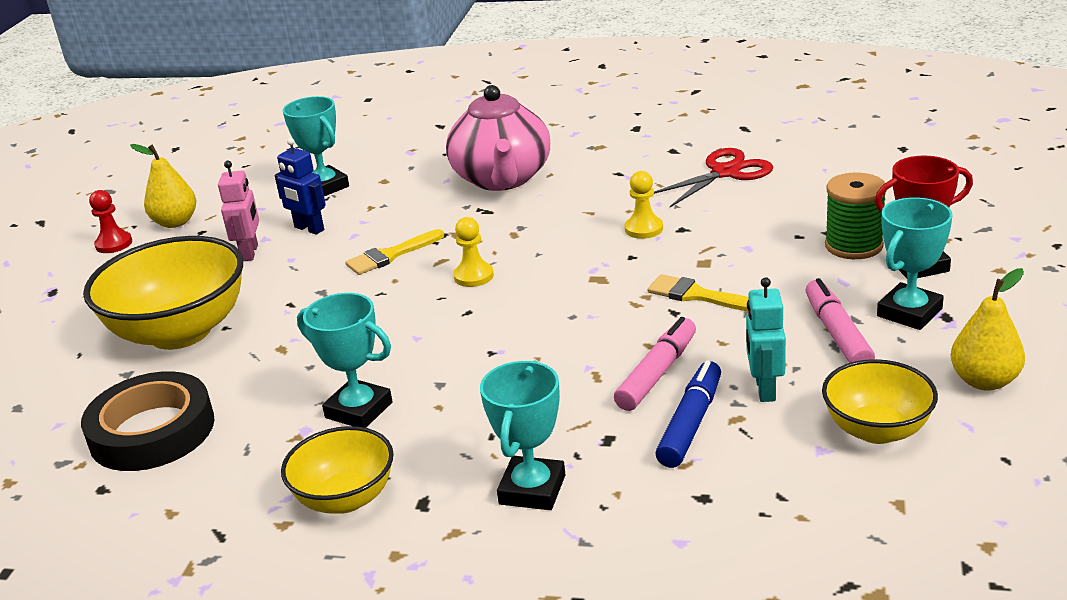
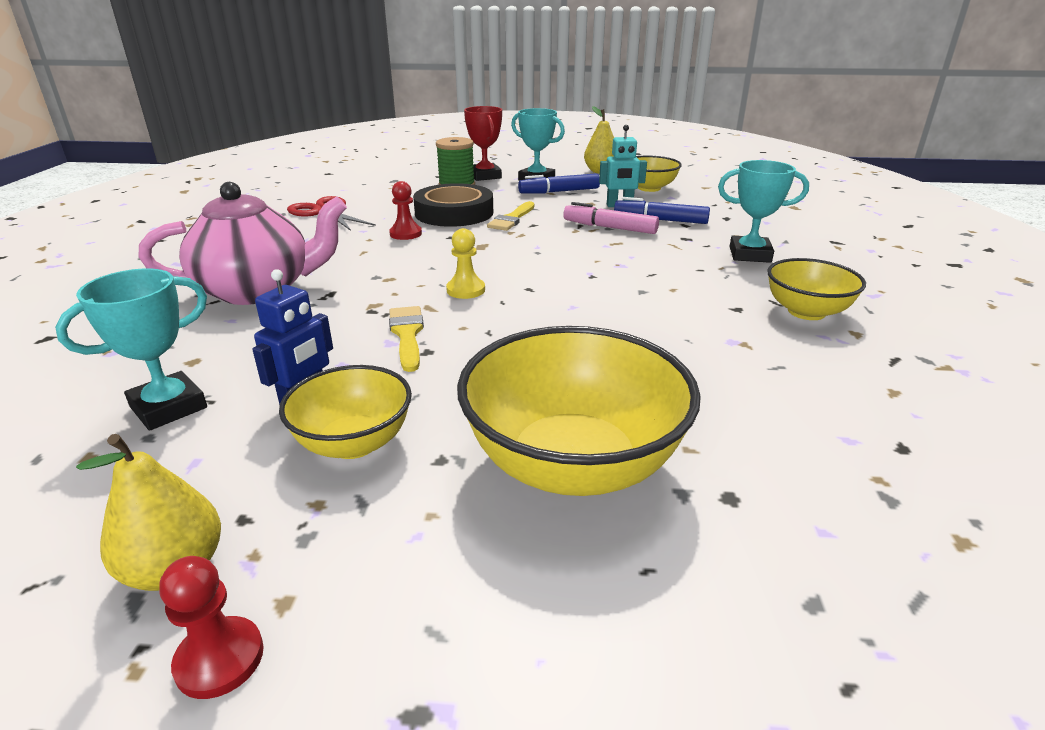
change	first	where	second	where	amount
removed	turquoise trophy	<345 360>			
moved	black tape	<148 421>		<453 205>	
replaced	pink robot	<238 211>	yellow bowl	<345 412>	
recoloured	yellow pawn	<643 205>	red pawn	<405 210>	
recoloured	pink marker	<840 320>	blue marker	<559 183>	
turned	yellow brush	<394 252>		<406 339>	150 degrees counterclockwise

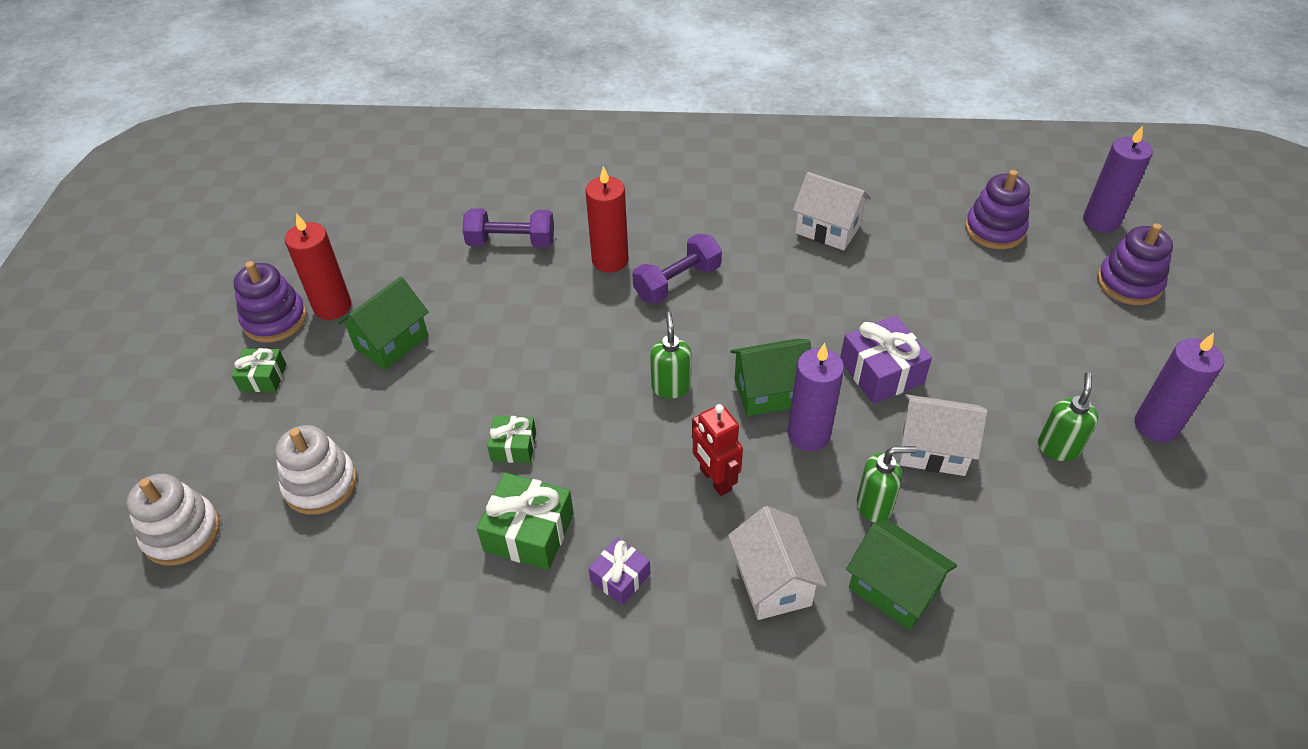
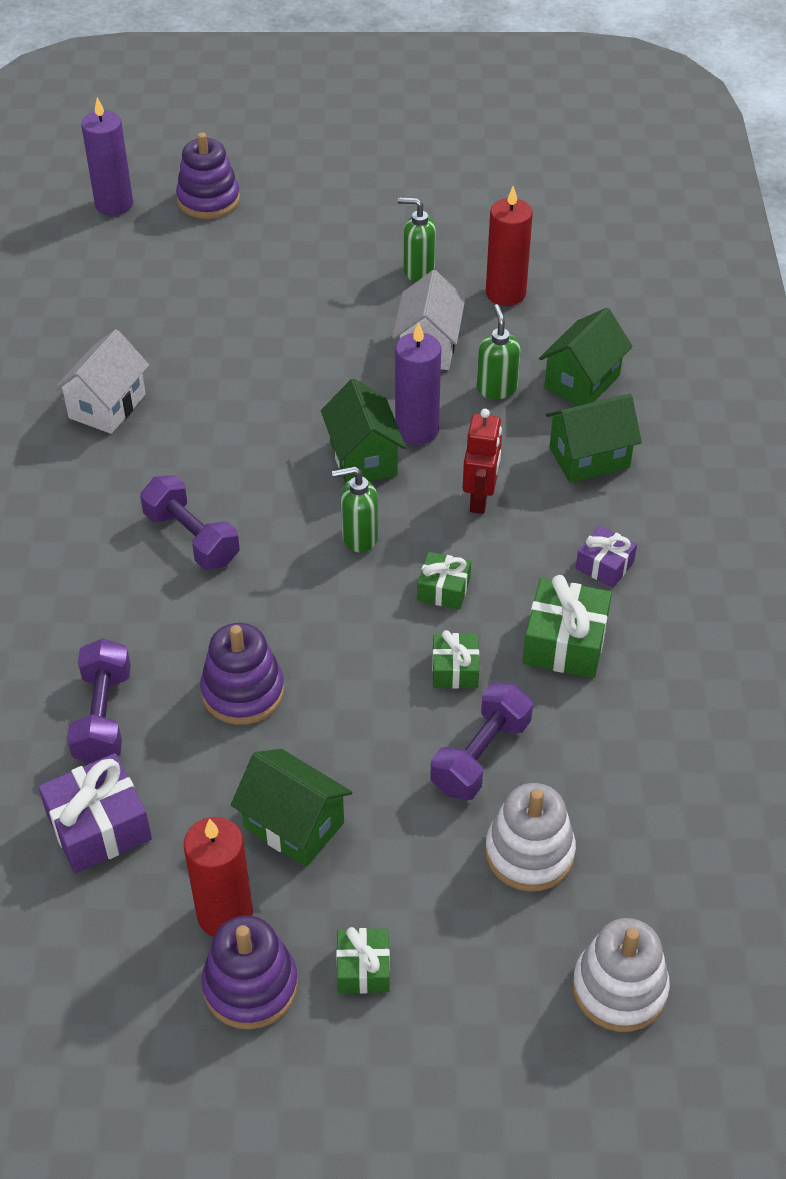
change	first	where	second	where	amount
removed	purple candle	<1179 387>			
added			green gift	<444 581>	
added			purple dumbbell	<481 741>	
moved	red candle	<606 219>		<509 246>	
moved	purple gift	<886 360>		<95 813>	
moved	purple stacking toy	<997 209>		<242 674>	
recoloured	white house	<777 563>	green house	<594 438>	
turned	red robot	<717 450>		<482 461>	45 degrees counterclockwise

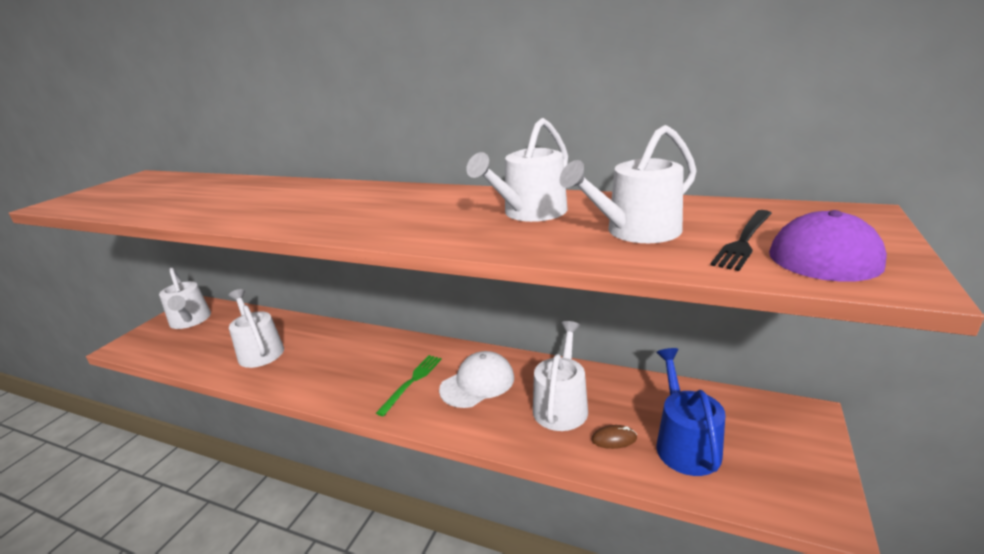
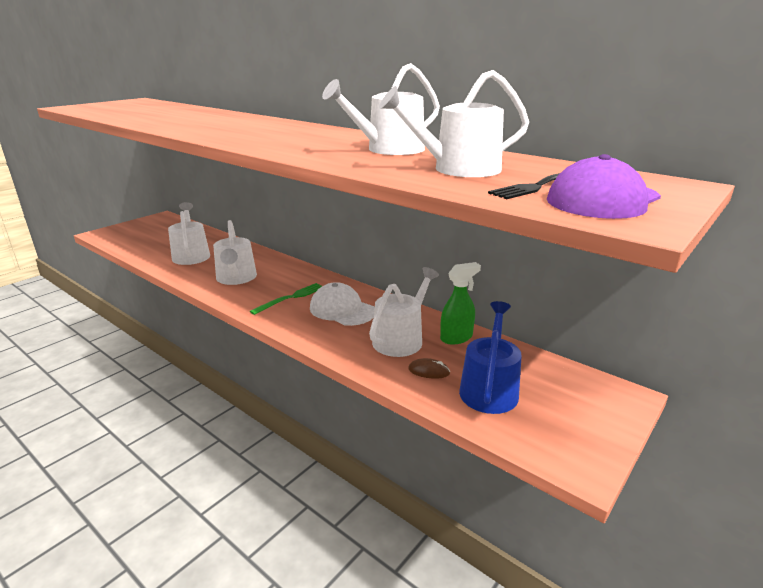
change	first	where	second	where	amount
added			green spray bottle	<460 303>	
moved	white watering can	<185 298>		<235 252>	
turned	white cap	<476 379>		<342 304>	120 degrees counterclockwise

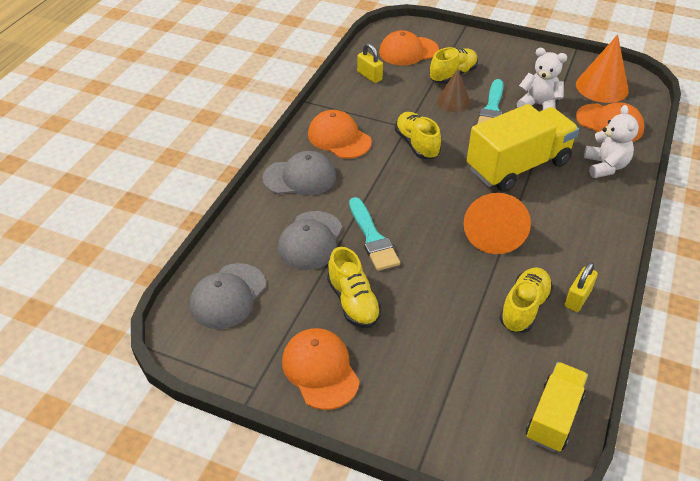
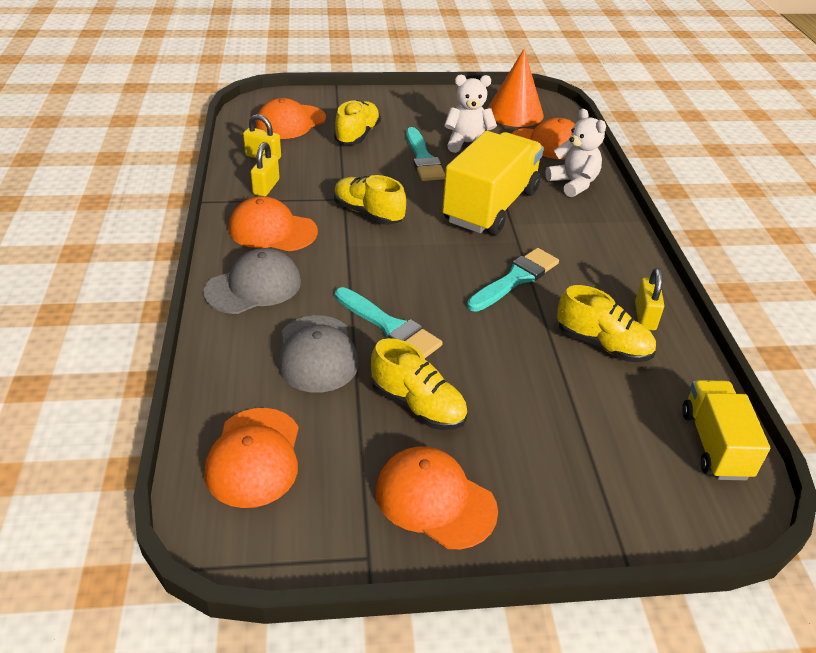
change	first	where	second	where	amount
removed	brown cone	<454 90>			
added			yellow padlock	<264 169>	
replaced	orange cone	<497 223>	turquoise brush	<513 280>	
recoloured	grey cap	<228 296>	orange cap	<251 458>	
turned	yellow shoe	<526 300>		<606 323>	120 degrees clockwise

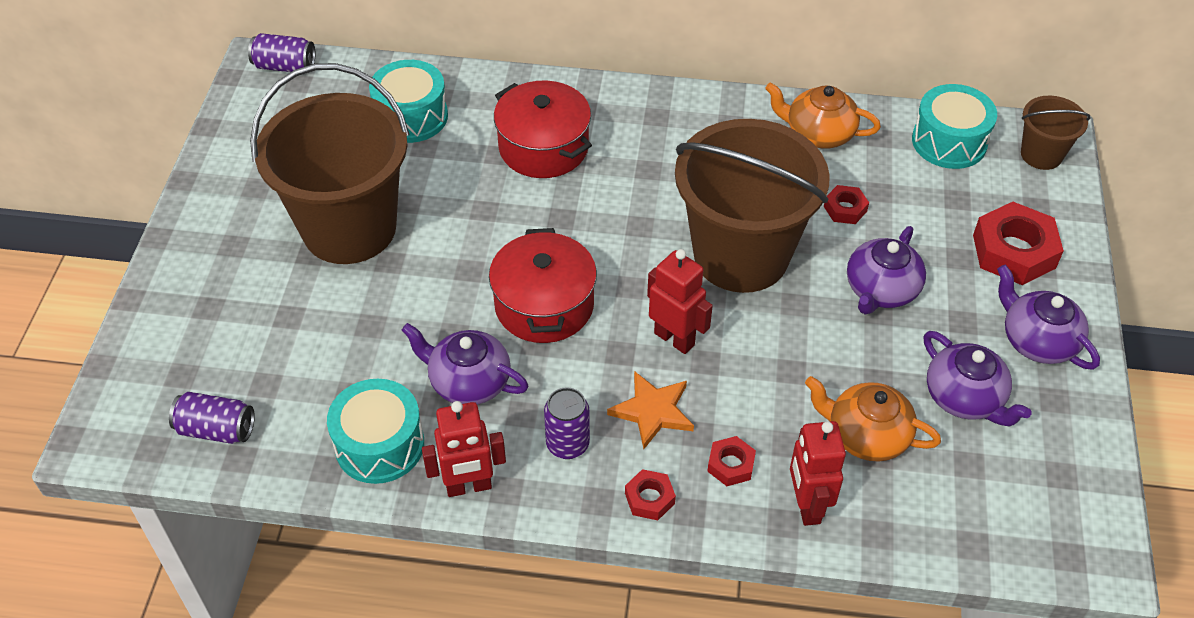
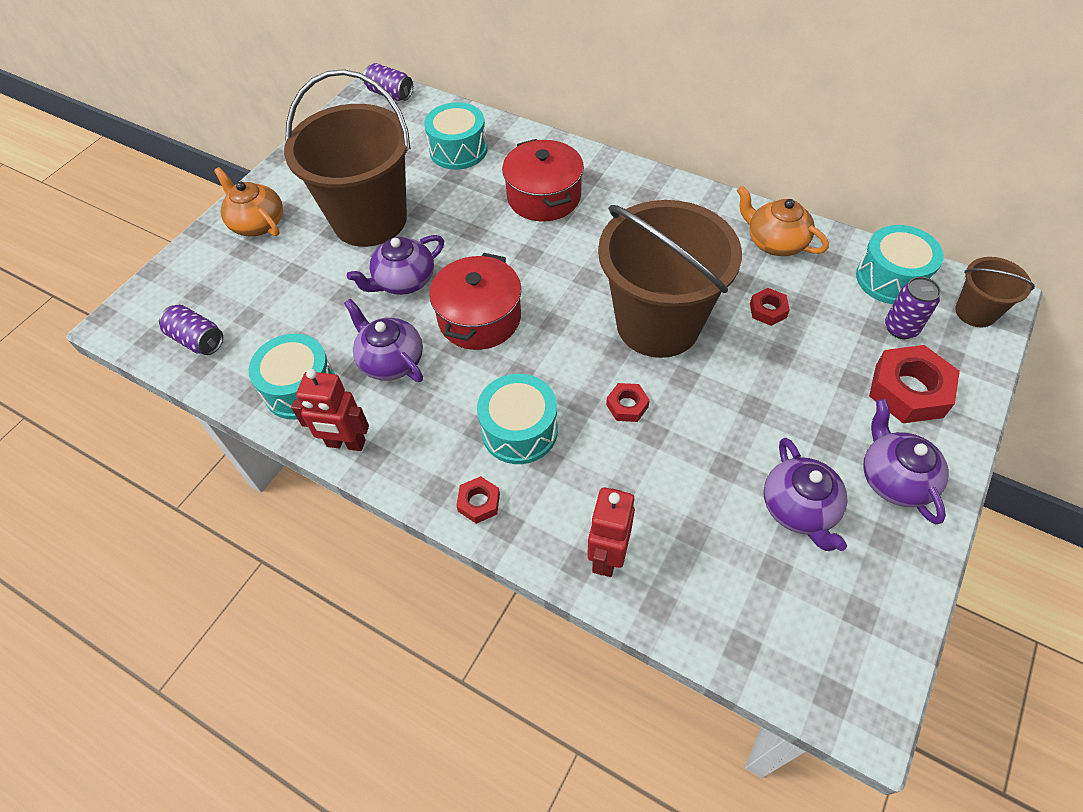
change	first	where	second	where	amount
removed	red robot	<680 301>			
moved	purple can	<567 423>		<913 308>	
moved	red nut	<731 461>		<628 402>	
moved	orange teapot	<873 419>		<248 201>	
moved	purple teapot	<886 270>		<395 265>	
replaced	orange star	<650 410>	turquoise drum	<517 419>	

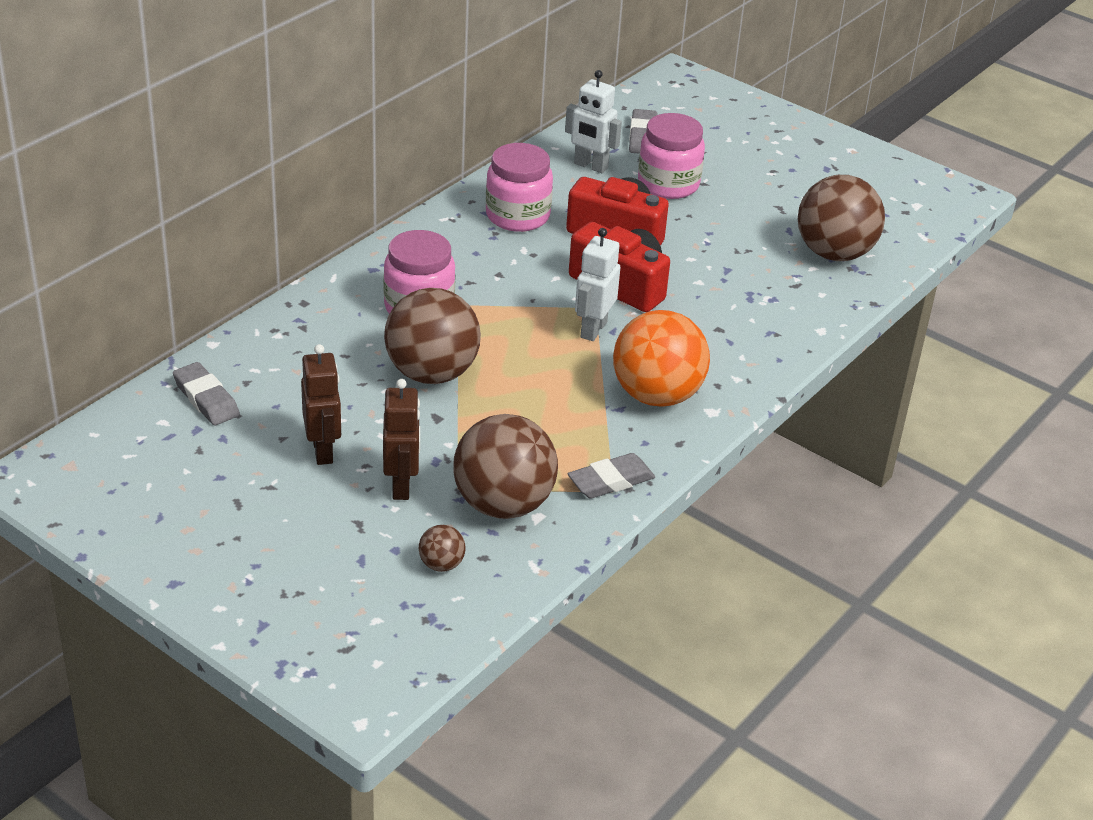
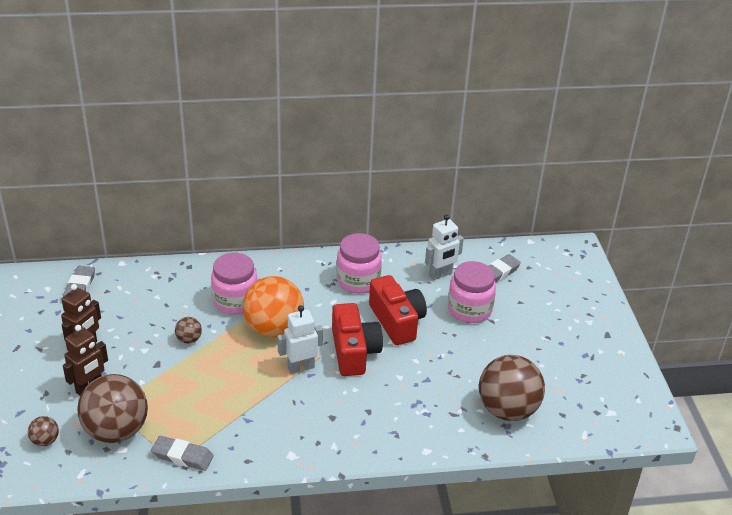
change	first	where	second	where	amount
moved	orange ball	<661 358>		<273 306>	
turned	white robot	<593 121>		<444 247>	105 degrees counterclockwise
resized	brown ball	<432 336>		<188 330>	x0.43

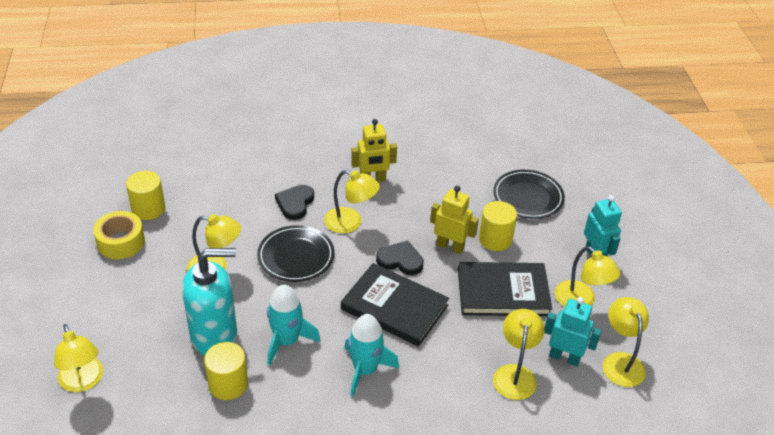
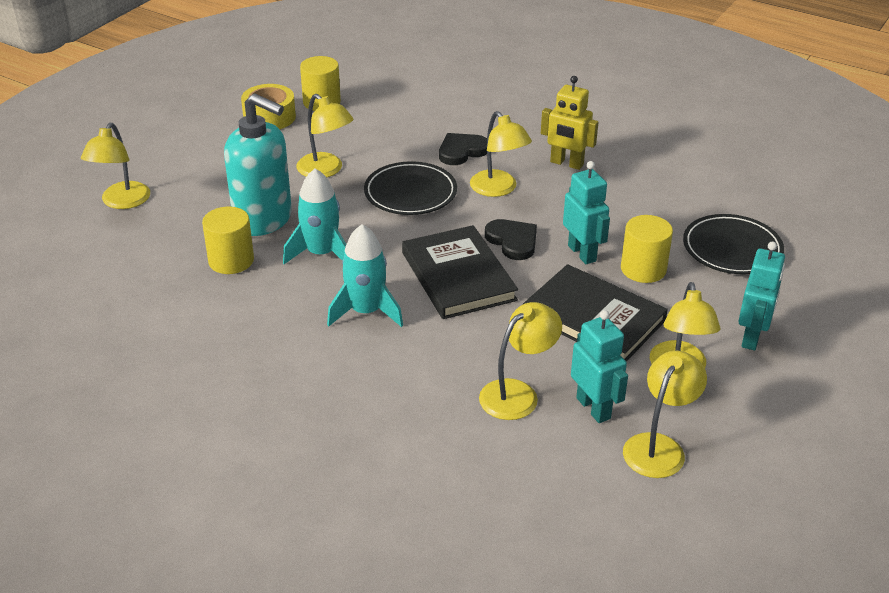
change	first	where	second	where	amount
recoloured	yellow robot	<454 220>	turquoise robot	<586 212>	

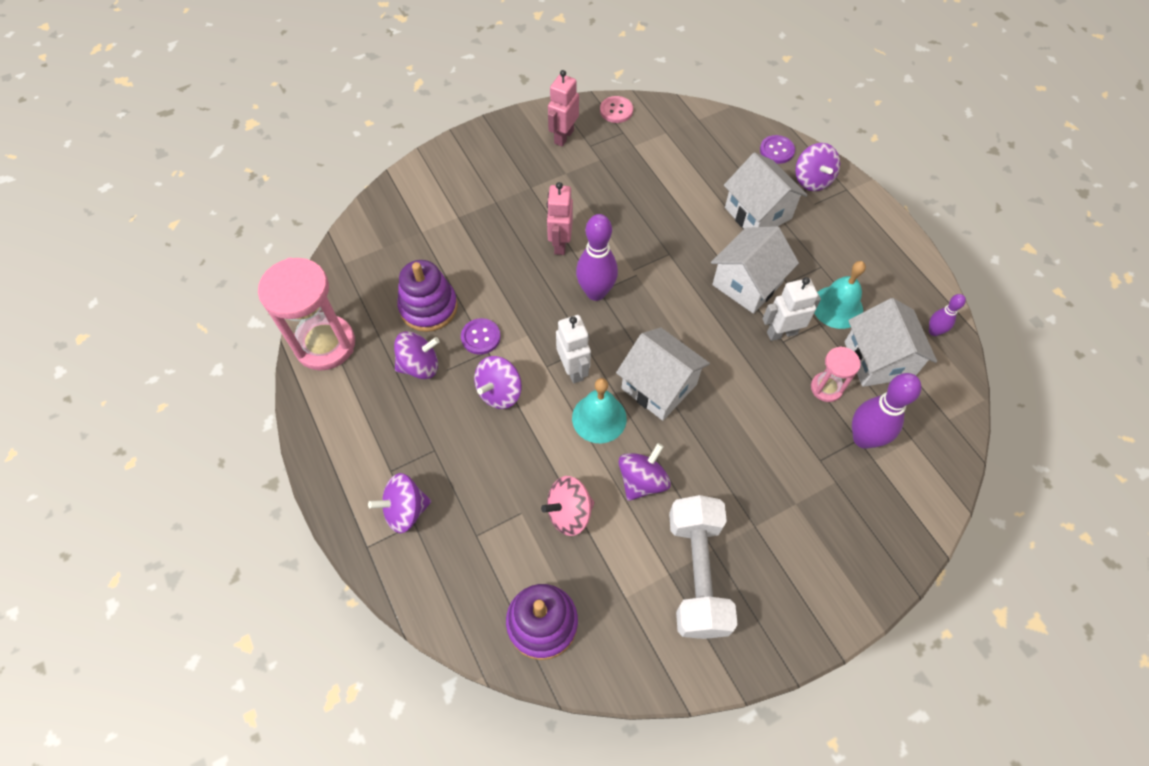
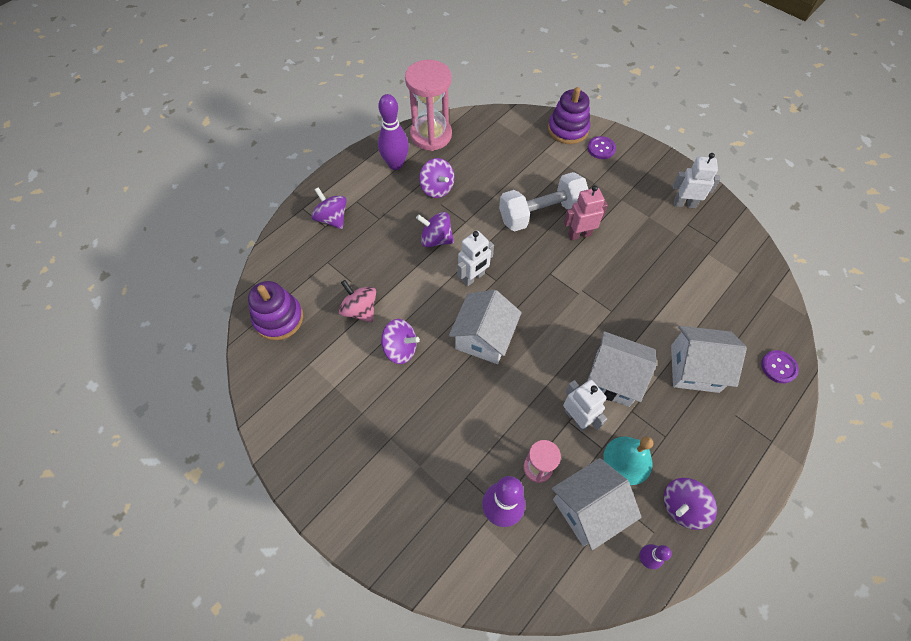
change	first	where	second	where	amount
removed	turquoise bell	<599 410>			
removed	pink button	<616 109>			
moved	purple stacking toy	<427 296>		<569 115>	
moved	purple button	<481 336>		<601 147>	
moved	purple bowling pin	<597 257>		<393 132>	
moved	white dumbbell	<703 567>		<543 201>	
moved	purple spinning top	<817 167>		<690 504>	
recoloured	pink robot	<563 108>	white robot	<697 180>	
turned	white house	<766 190>		<709 359>	60 degrees clockwise

